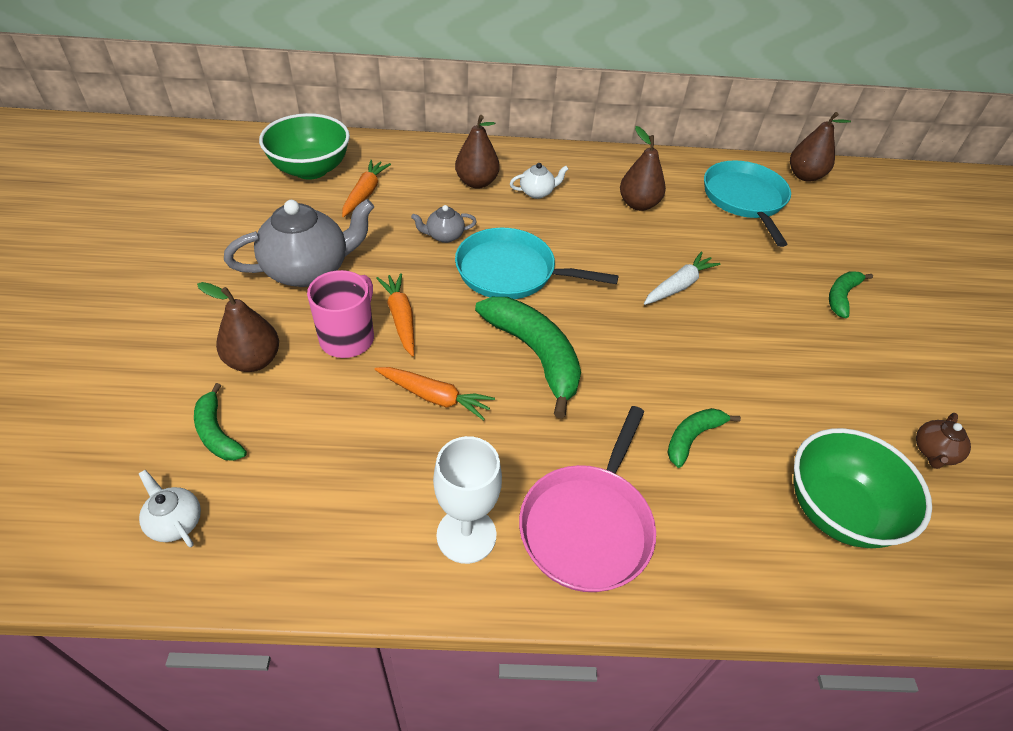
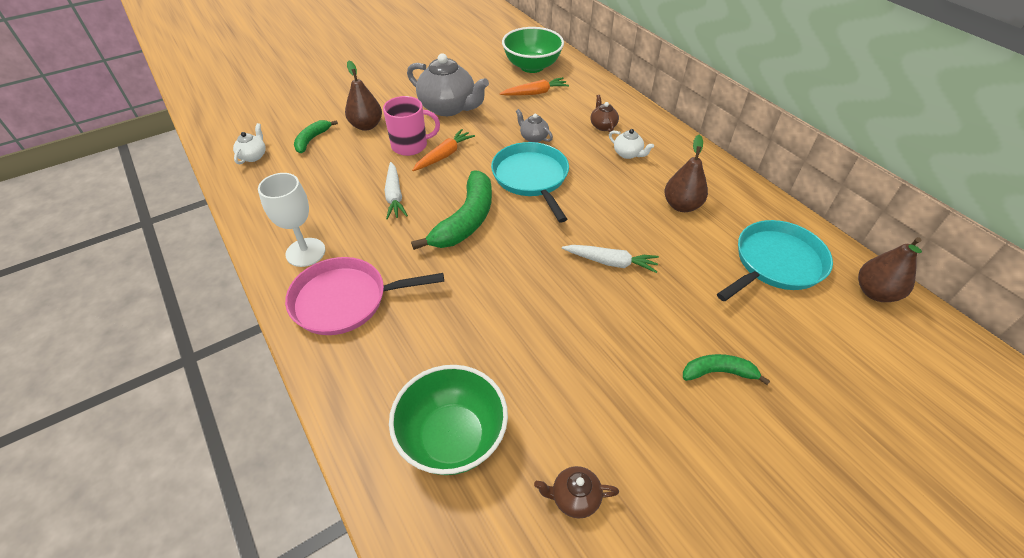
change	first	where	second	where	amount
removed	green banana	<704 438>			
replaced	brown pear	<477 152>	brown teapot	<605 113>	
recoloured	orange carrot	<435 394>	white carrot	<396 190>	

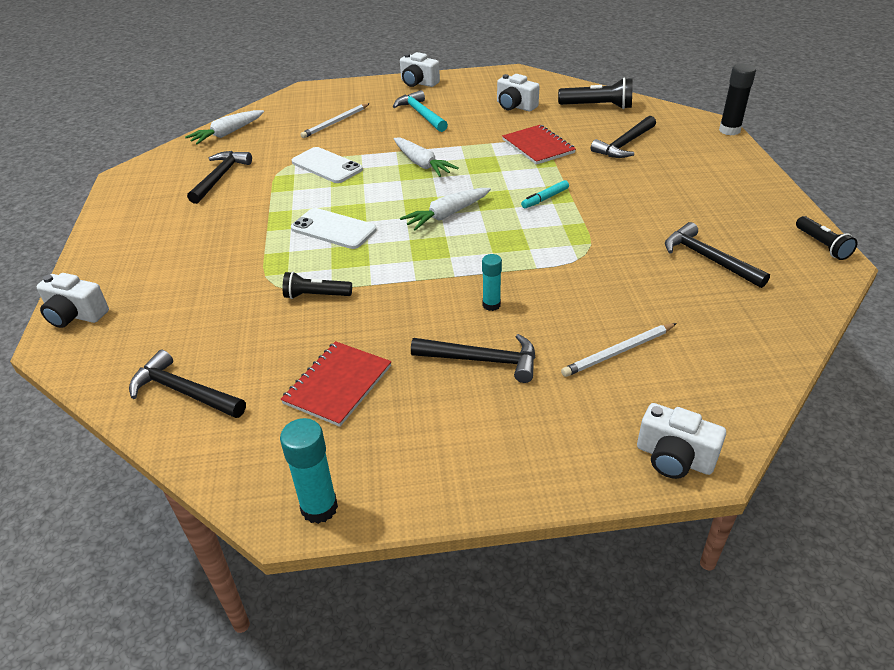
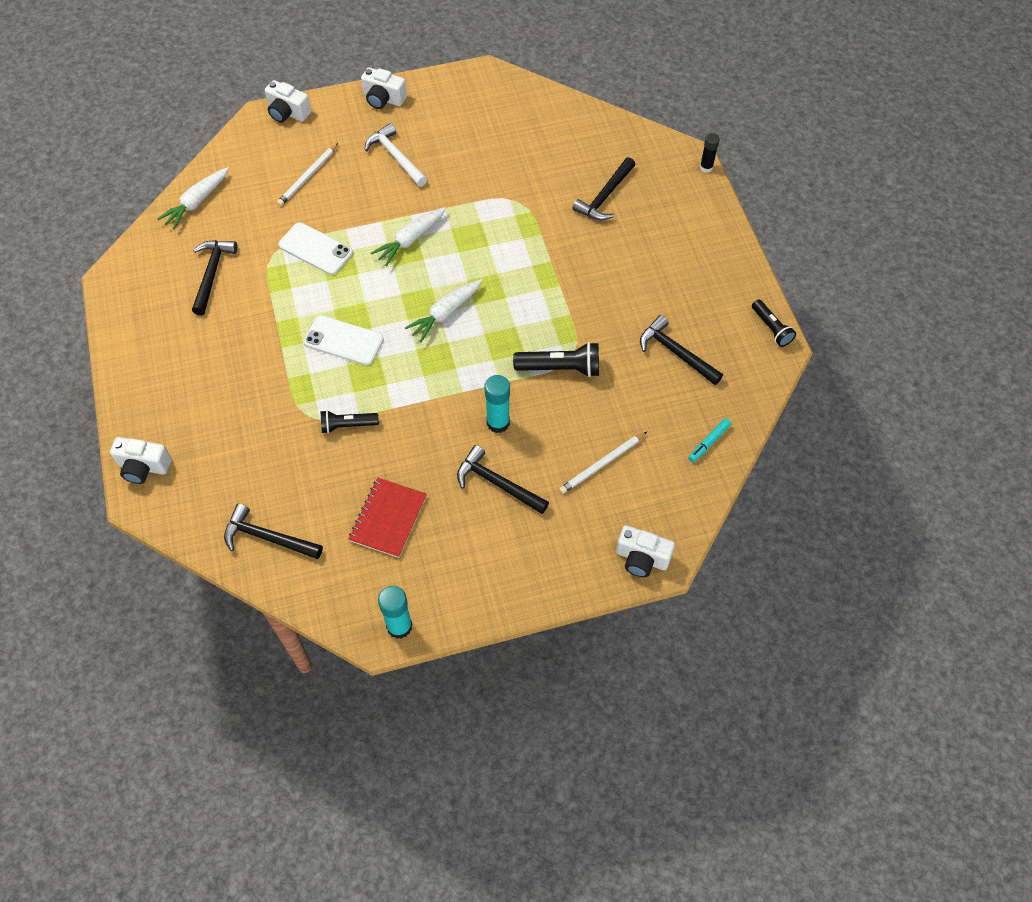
change	first	where	second	where	amount
removed	red notebook	<539 145>			
moved	white camera	<518 92>		<288 101>	
moved	turquoise marker	<545 194>		<709 440>	
moved	black flashlight	<595 93>		<556 359>	
recoloured	turquoise hammer	<420 111>	white hammer	<396 155>	
turned	white carrot	<426 157>		<408 236>	90 degrees clockwise
turned	black hammer	<473 358>		<503 479>	150 degrees counterclockwise
resized	turquoise glue stick	<492 282>		<497 404>	x1.54
resized	black glue stick	<737 99>		<710 153>	x0.65

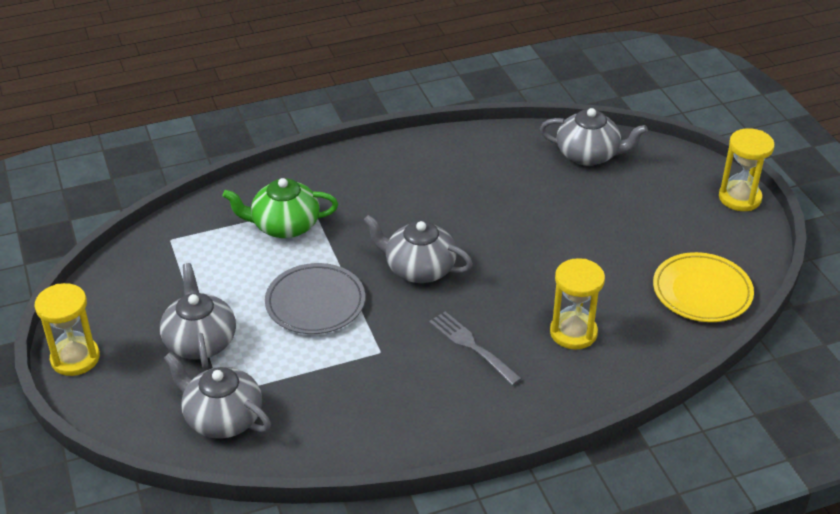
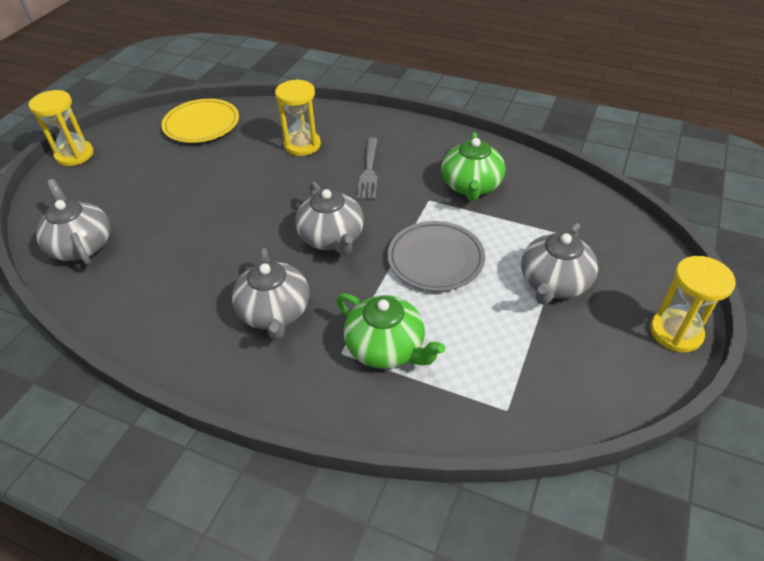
change	first	where	second	where	amount
added			green teapot	<473 166>	
moved	grey teapot	<217 395>		<270 294>	

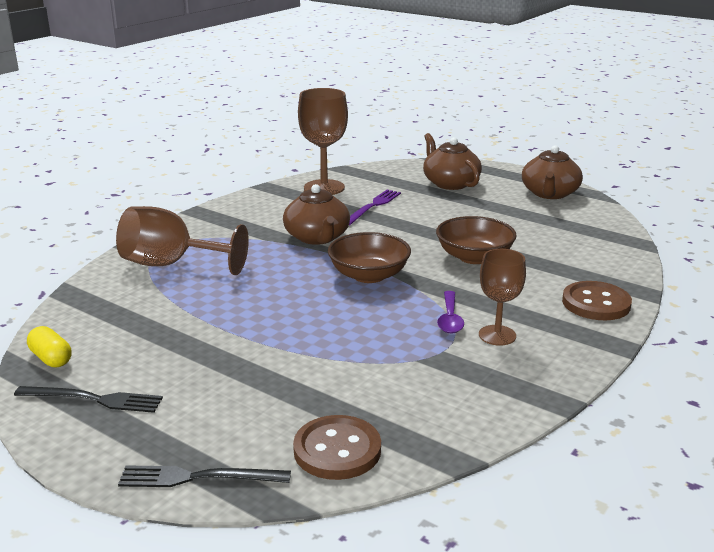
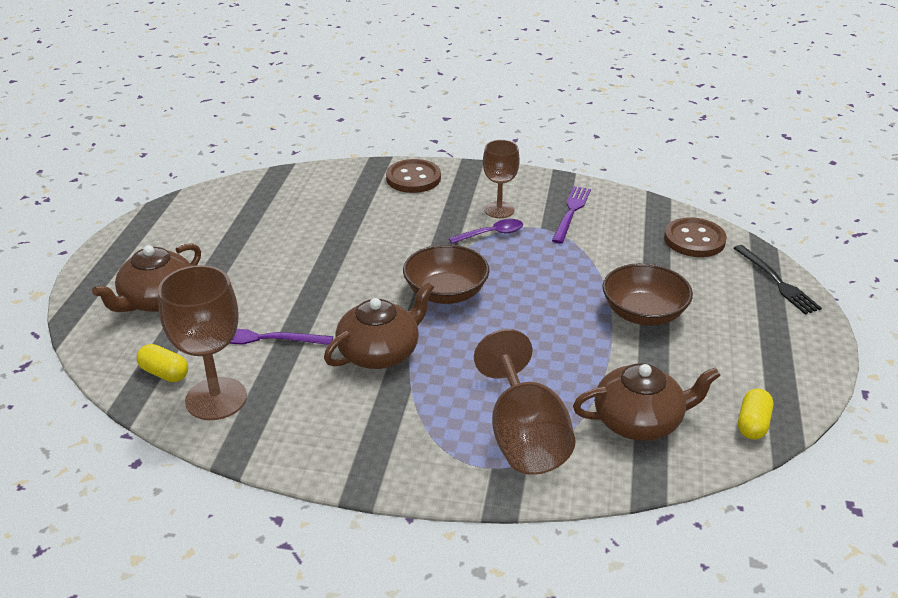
change	first	where	second	where	amount
removed	black fork	<88 399>			
added			yellow capsule	<162 363>	
added			purple fork	<571 215>	
moved	brown bowl	<476 240>		<648 294>	
moved	brown teapot	<552 172>		<647 402>	

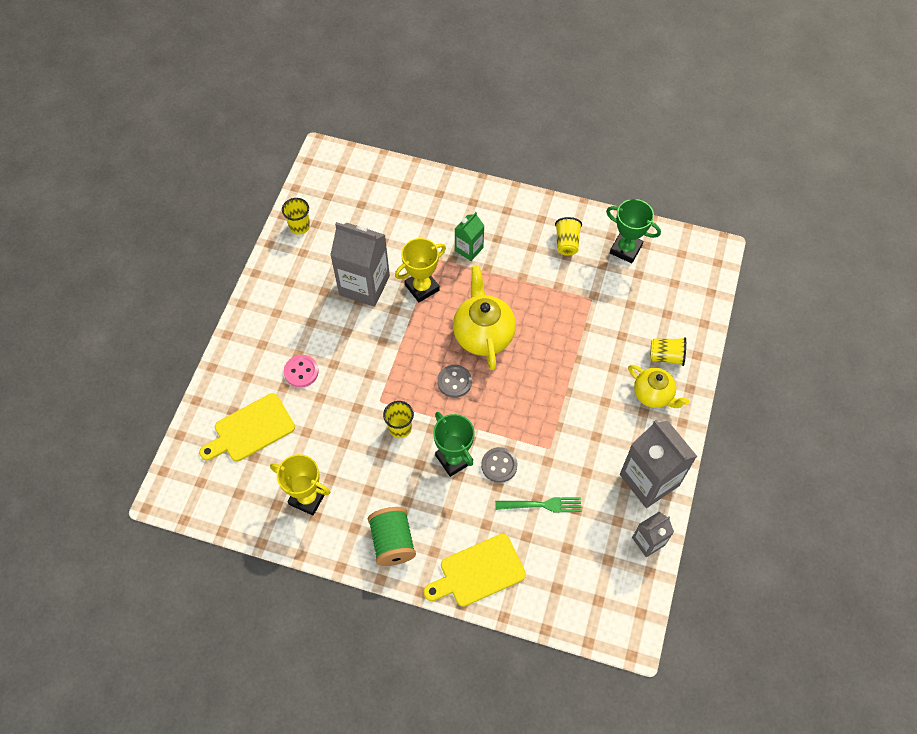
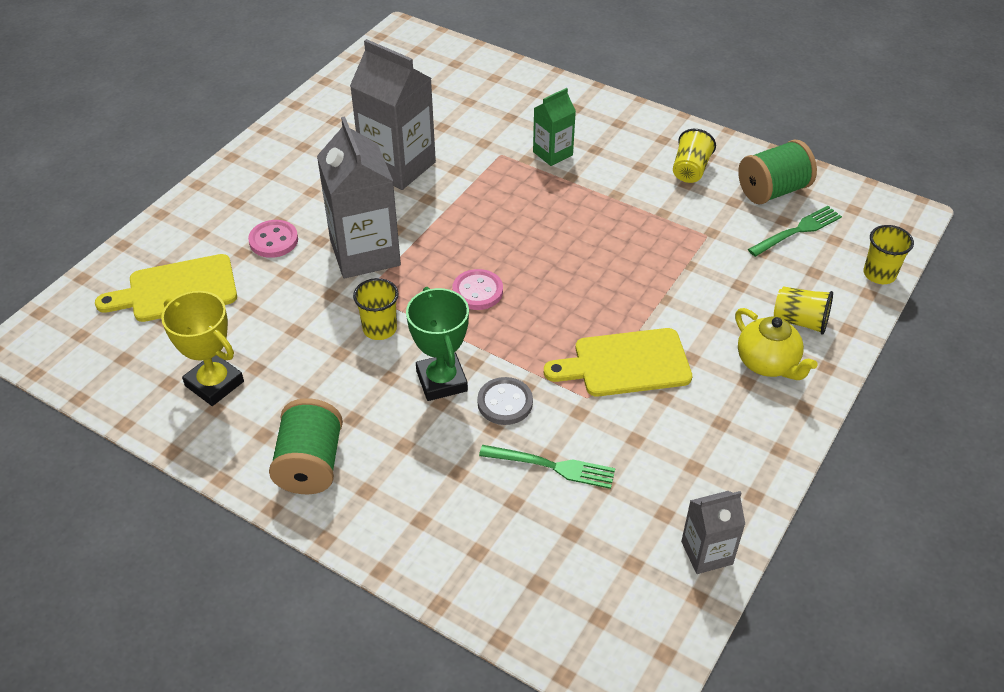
change	first	where	second	where	amount
removed	yellow trophy	<420 270>			
removed	yellow teapot	<484 318>			
added			green fork	<795 231>	
moved	yellow cup	<296 216>		<889 254>	
moved	yellow cutting board	<475 570>		<618 362>	
moved	grey carton	<658 464>		<359 197>	
replaced	green trophy	<633 231>	green spool	<777 171>	
recoloured	grey button	<454 381>	pink button	<477 289>	

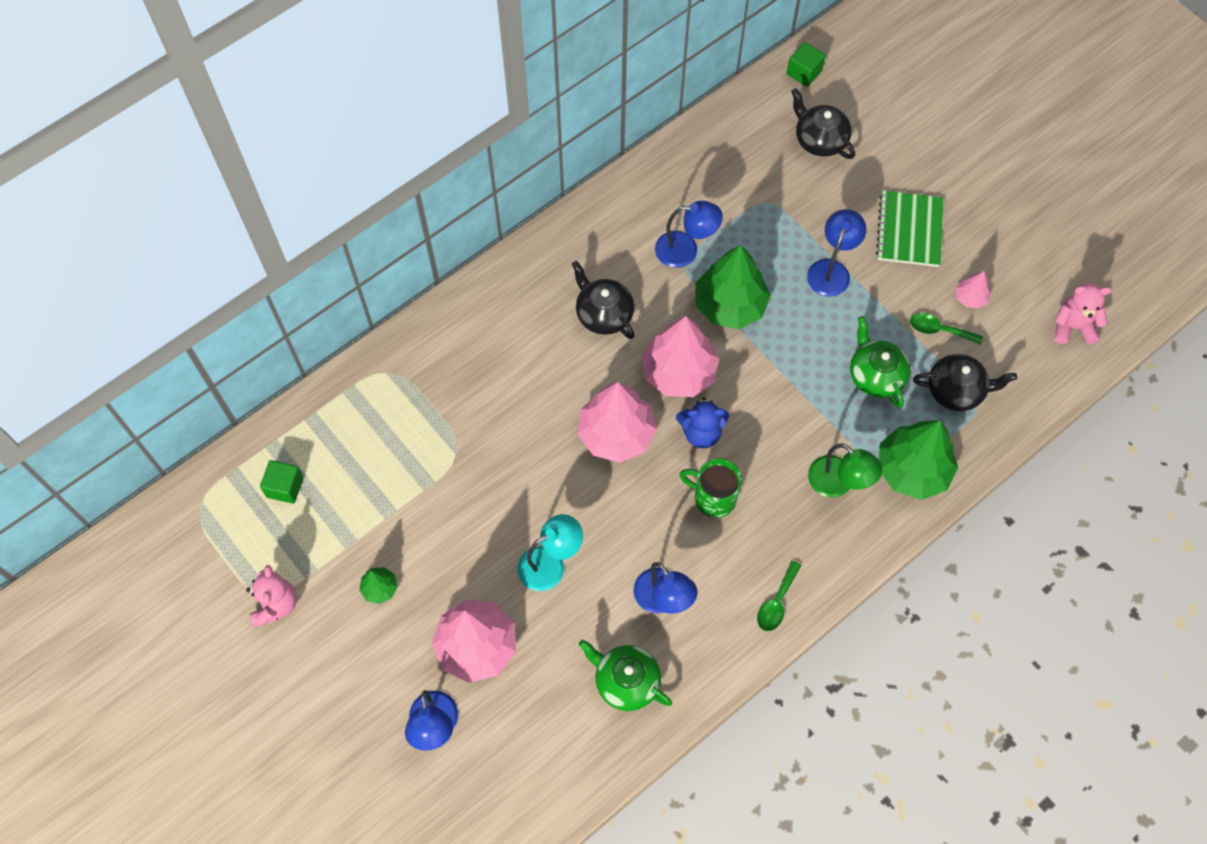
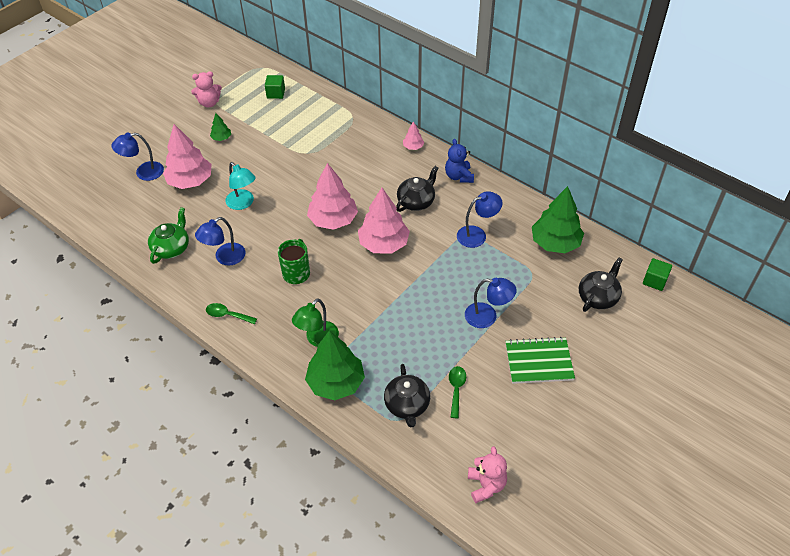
change	first	where	second	where	amount
removed	green teapot	<880 362>			
moved	blue teddy bear	<702 422>		<459 161>	
moved	green tree	<733 287>		<558 219>	
moved	pink tree	<973 290>		<413 135>	
turned	blue lamp	<689 234>		<480 219>	105 degrees counterclockwise

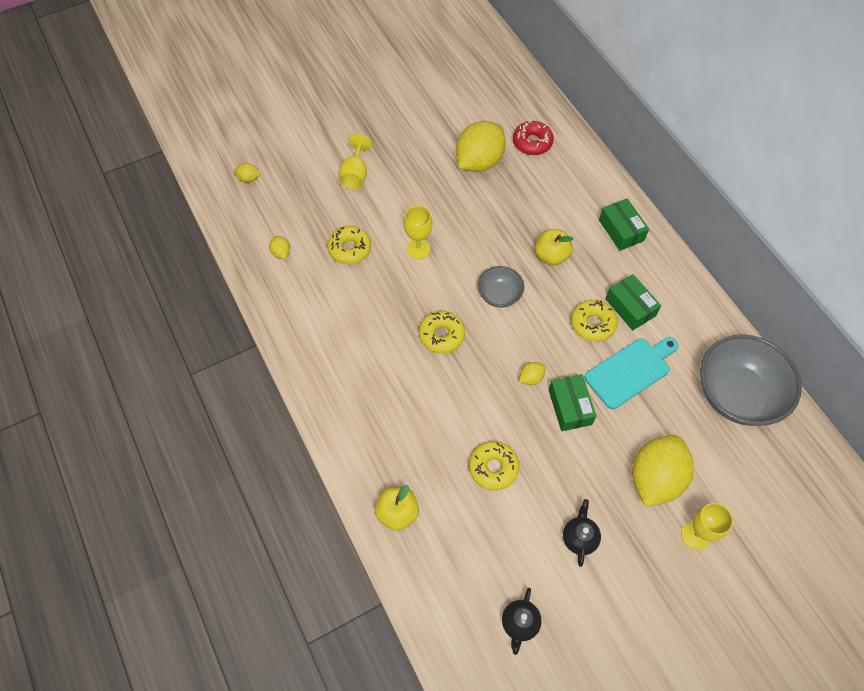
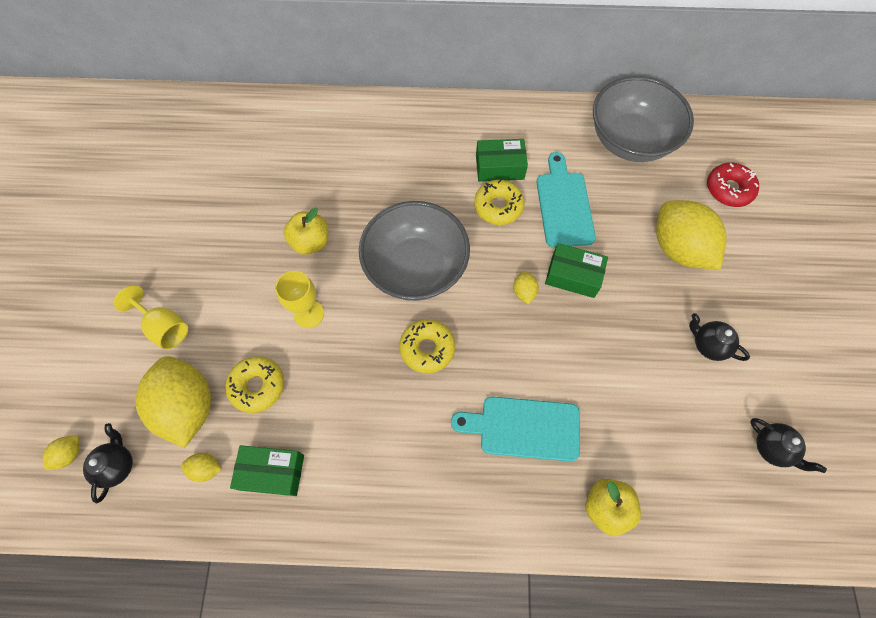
change	first	where	second	where	amount
removed	yellow donut	<494 466>			
removed	yellow goblet	<707 526>			
added			black teapot	<108 463>	
added			turquoise cutting board	<515 429>	
moved	yellow lemon	<481 146>		<173 402>	
moved	red donut	<533 138>		<733 185>	
moved	yellow apple	<554 247>		<305 231>	
moved	green box	<624 224>		<267 470>	
resized	grey bowl	<501 287>		<414 251>	x1.95

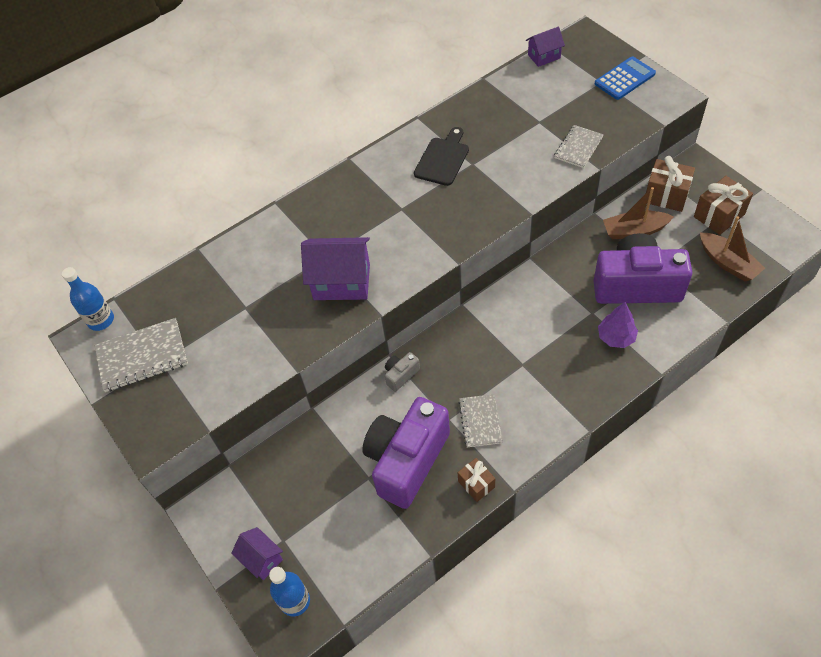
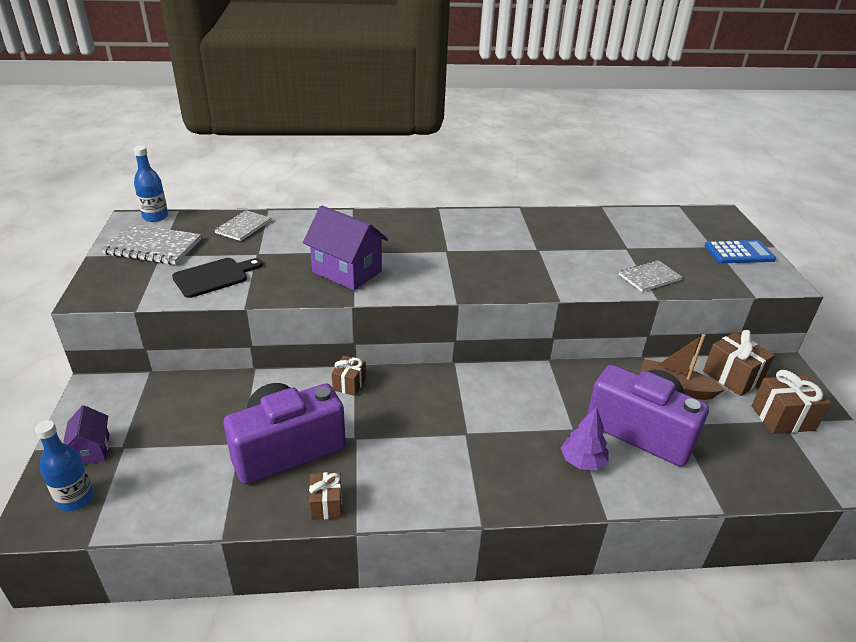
change	first	where	second	where	amount
removed	purple house	<545 47>			
removed	brown boat	<732 248>			
moved	black cutting board	<441 156>		<217 278>	
moved	grey notebook	<481 420>		<242 225>	
replaced	grey camera	<402 372>	brown gift	<349 375>	

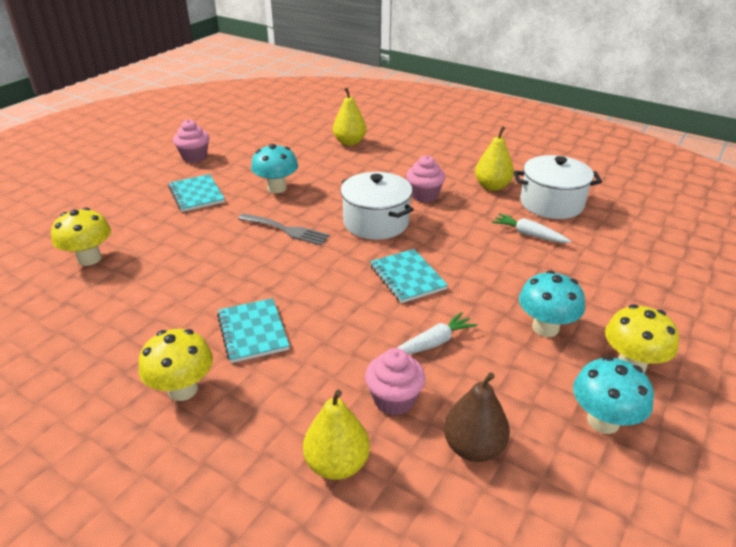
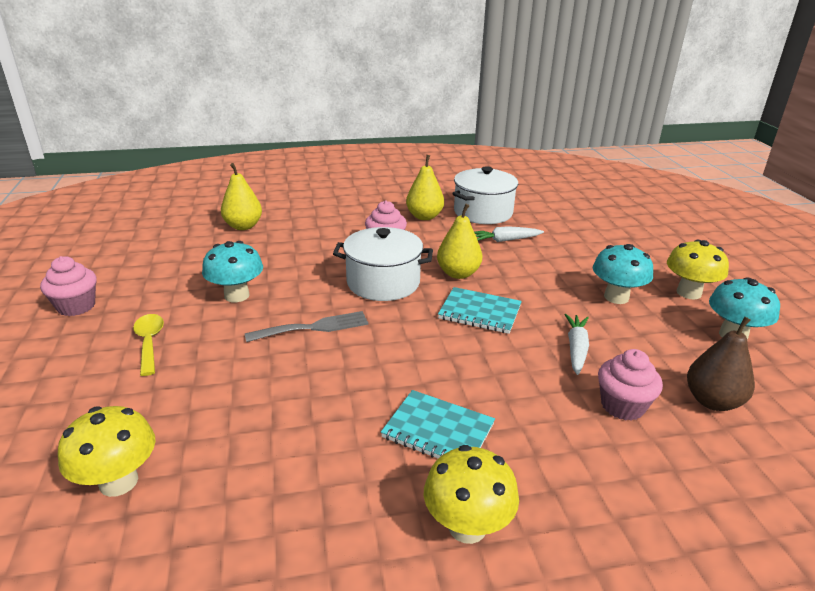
change	first	where	second	where	amount
moved	yellow pear	<336 435>		<460 241>	
replaced	turquoise notebook	<196 193>	yellow spoon	<148 345>	

